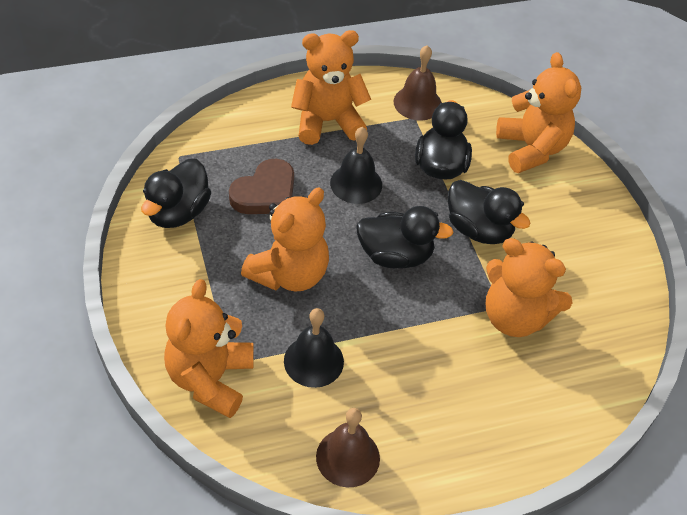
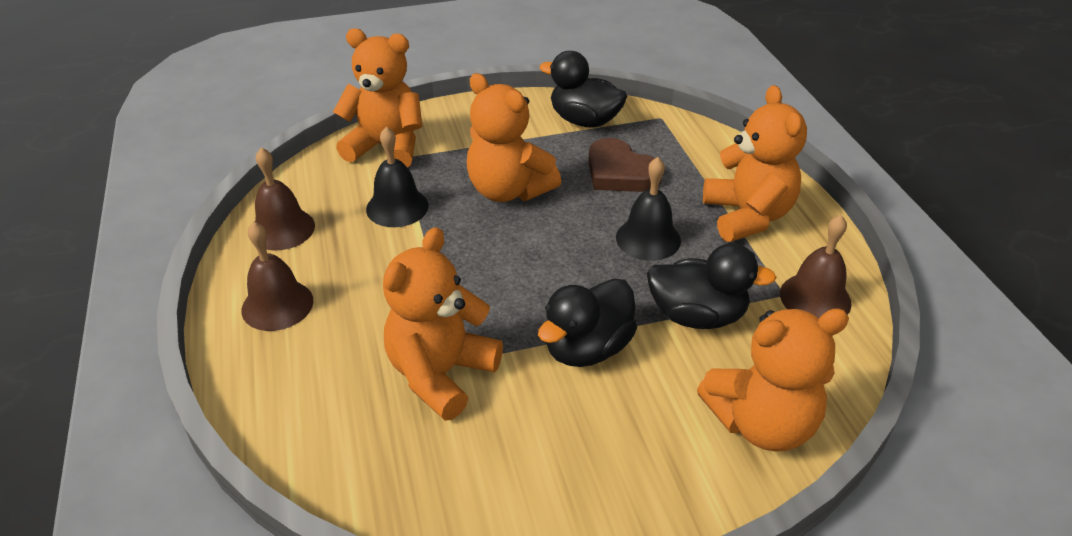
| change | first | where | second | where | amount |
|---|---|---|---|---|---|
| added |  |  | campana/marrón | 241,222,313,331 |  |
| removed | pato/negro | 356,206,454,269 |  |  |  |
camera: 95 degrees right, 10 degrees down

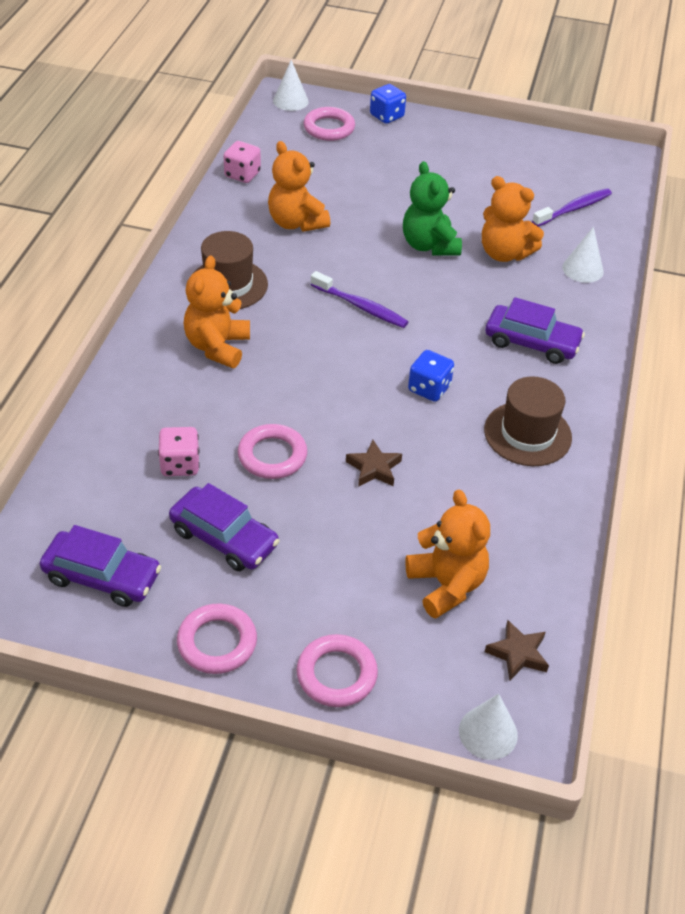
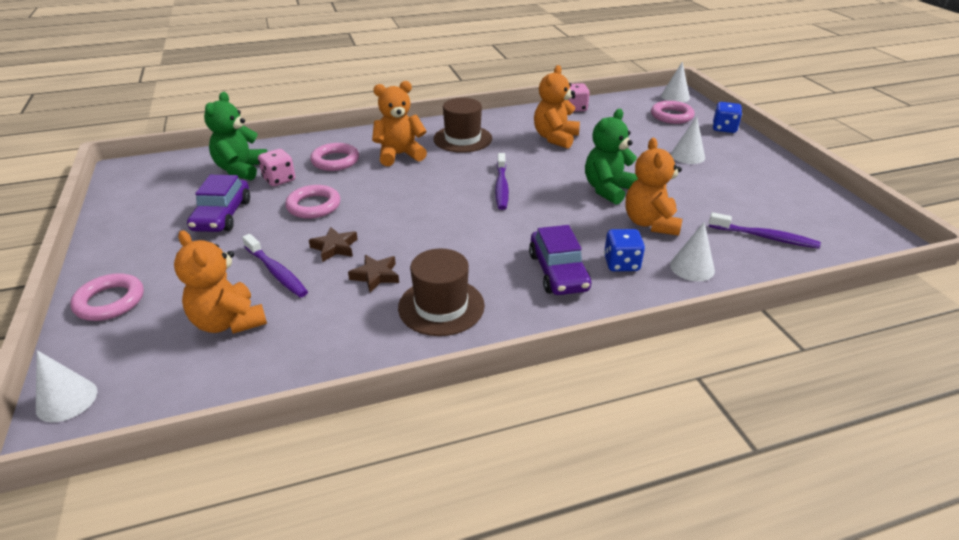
| change | first | where | second | where | amount |
|---|---|---|---|---|---|
| turned | osito/naranja | 405,489,490,619 |  | 174,230,267,334 | 105 degrees clockwise |
| added |  |  | osito/verde | 204,92,267,180 |  |
| added |  |  | cepillo de dientes/morado | 242,234,308,297 |  |
| moved | anillo/rosa | 177,603,257,674 |  | 310,143,359,171 |  |
| moved | estrella/marrón | 485,620,549,680 |  | 348,255,399,293 |  |
| moved | dado/azul | 408,350,454,402 |  | 604,229,645,271 |  |
| added |  |  | cono/blanco | 671,117,705,164 |  |
| removed | coche/morado | 40,525,161,607 |  |  |  |
camera: 60 degrees right, 10 degrees down

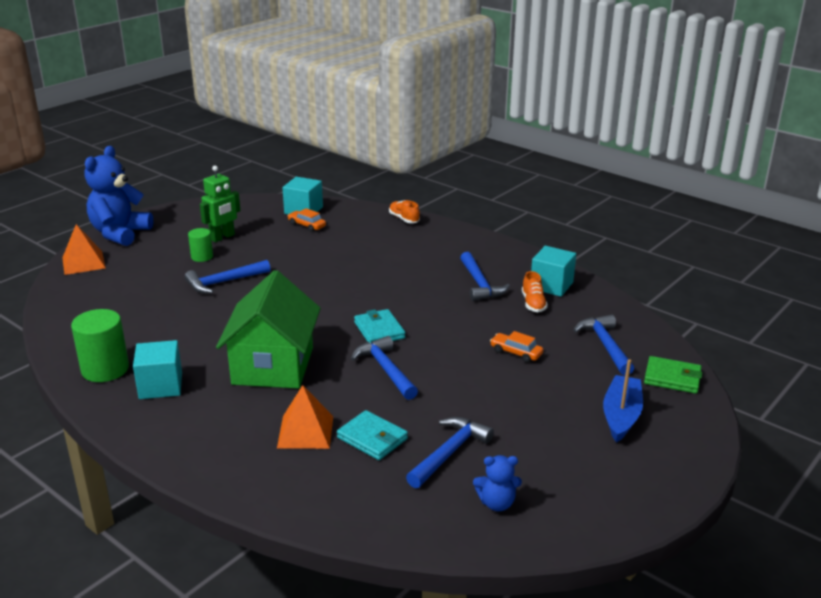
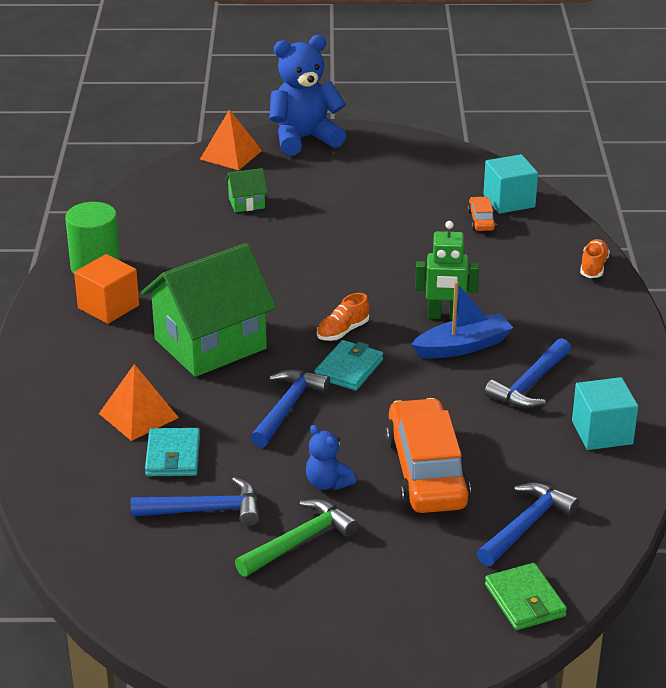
| change | first | where | second | where | amount |
|---|---|---|---|---|---|
| recoloured | cubo/turquesa | 133,340,182,399 | cubo/naranja | 74,254,139,324 |  |
| added |  |  | casa/verde | 225,168,268,212 |  |
| added |  |  | martillo/verde | 235,499,359,577 |  |
| moved | osito/azul | 473,455,522,511 |  | 306,425,356,490 |  |
| moved | zapato/naranja | 522,271,548,312 |  | 317,293,369,341 |  |
| resized | coche/naranja | 490,331,543,363 |  | 385,398,471,513 | x2.28 |
| moved | barco/azul | 603,359,643,443 |  | 411,282,513,359 |  |
| moved | robot/verde | 200,166,240,242 |  | 415,221,479,320 |  |
| removed | martillo/azul | 184,260,271,293 |  |  |  |
| removed | cilindro/verde | 188,228,213,262 |  |  |  |
camera: 50 degrees right, 5 degrees up

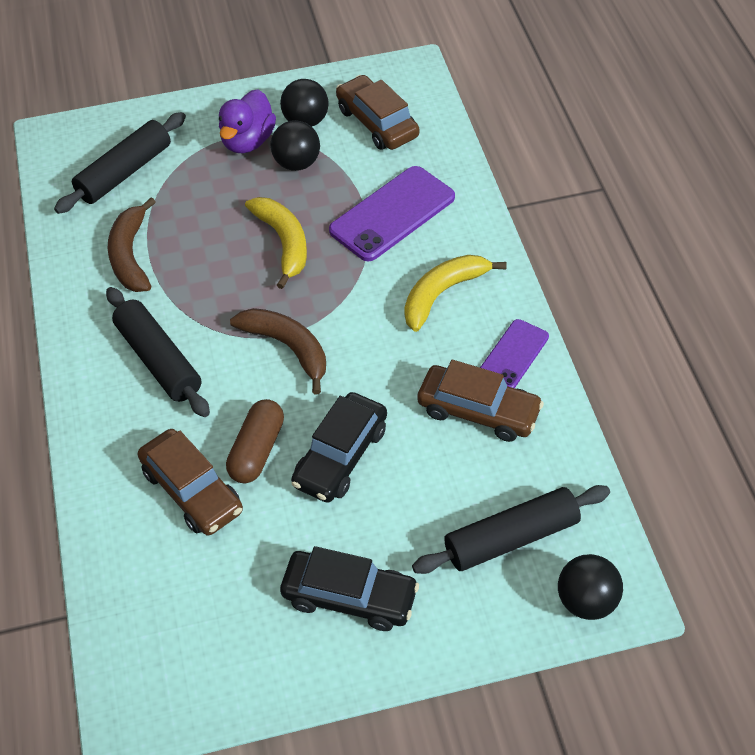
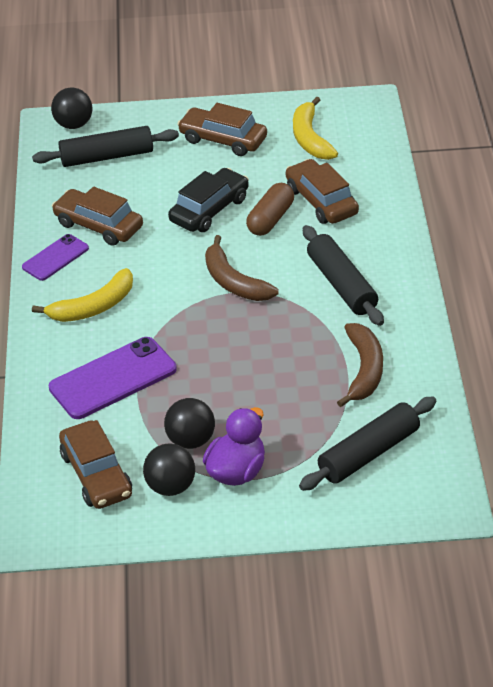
| change | first | where | second | where | amount |
|---|---|---|---|---|---|
| recoloured | coche/negro | 280,546,419,631 | coche/marrón | 177,103,267,156 |  |
| moved | plátano/amarillo | 245,197,307,289 |  | 293,97,338,160 |  |
camera: 170 degrees left, 10 degrees down

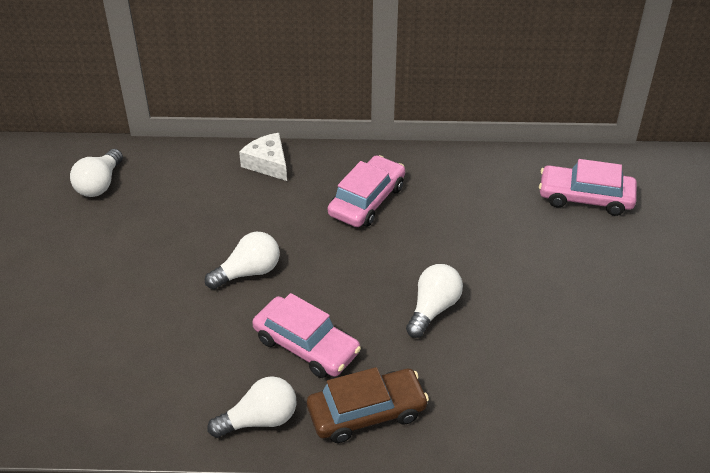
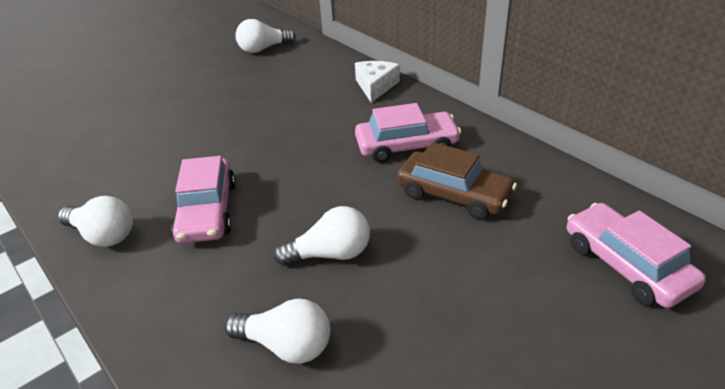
| change | first | where | second | where | amount |
|---|---|---|---|---|---|
| moved | bombilla/blanco | 205,232,280,289 |  | 225,299,330,364 |  |
| moved | coche/marrón | 307,367,429,443 |  | 397,142,517,220 |  |
camera: 50 degrees right, 5 degrees down

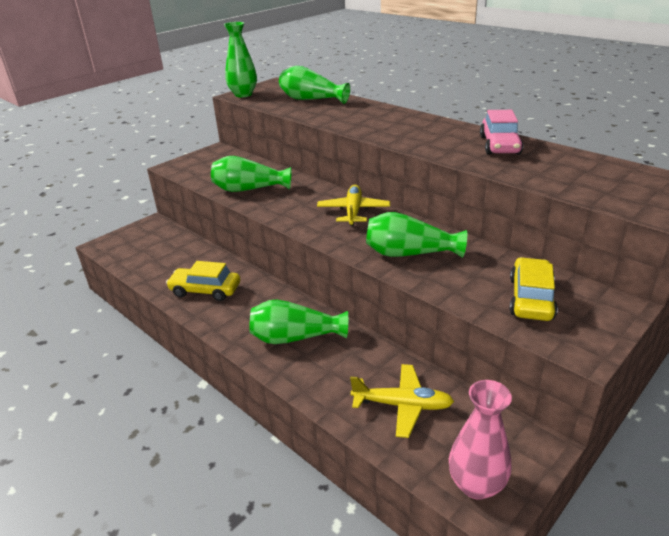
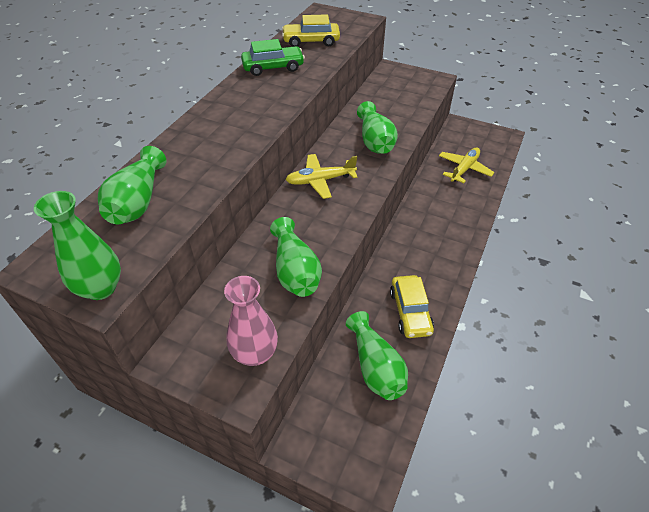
| change | first | where | second | where | amount |
|---|---|---|---|---|---|
| moved | florero/rosa | 449,380,512,500 |  | 224,276,278,366 |  |
| recoloured | coche/rosa | 480,110,523,155 | coche/verde | 241,39,305,76 |  |
| moved | coche/amarillo | 509,257,558,321 |  | 282,14,340,47 |  |
| moved | florero/verde | 249,300,348,344 |  | 346,311,408,400 |  |
| turned | avión/amarillo | 350,364,454,438 |  | 439,147,495,183 | 45 degrees clockwise |
camera: 110 degrees left, 15 degrees up

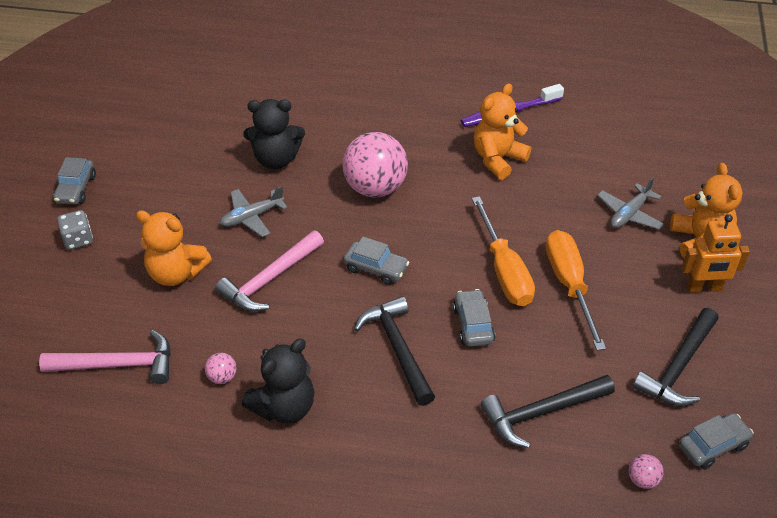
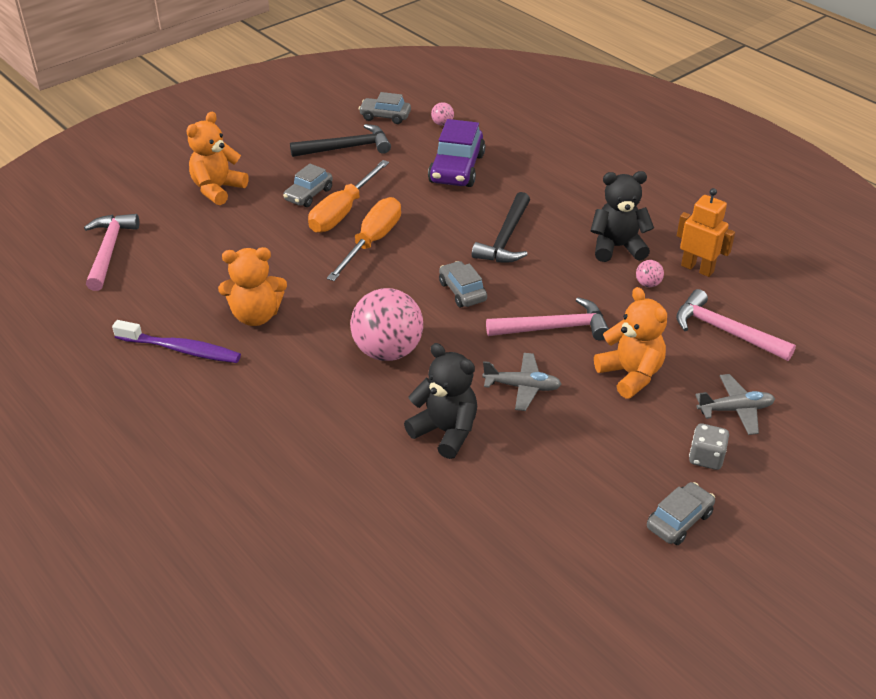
| change | first | where | second | where | amount |
|---|---|---|---|---|---|
| added |  |  | martillo/rosa | 84,214,139,291 |  |
| moved | coche/gris | 453,289,495,347 |  | 283,164,333,207 |  |
| replaced | martillo/negro | 481,375,615,448 | coche/morado | 428,119,485,187 |  |
| moved | robot/naranja | 682,214,750,293 |  | 677,188,735,277 |  |
| moved | avión/gris | 597,177,664,229 |  | 695,374,775,435 |  |
camera: 140 degrees left, 5 degrees down

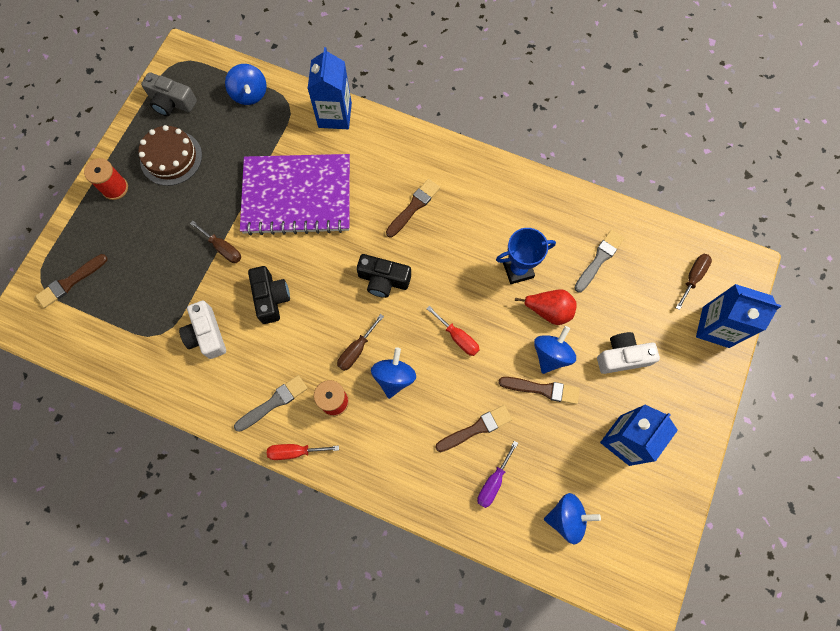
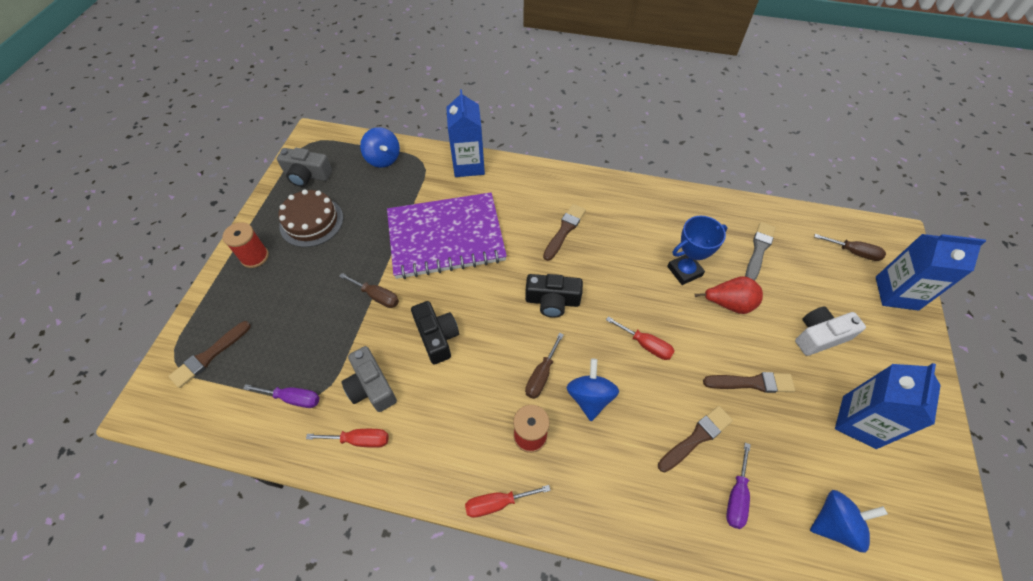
| change | first | where | second | where | amount |
|---|---|---|---|---|---|
| added |  |  | destornillador/morado | 243,384,320,408 |  |
| added |  |  | destornillador/rojo | 306,429,389,448 |  |
| recoloured | cámara/blanco | 179,301,226,359 | cámara/gris | 341,346,397,412 |  |
| turned | destornillador/marrón | 676,254,712,310 |  | 814,234,886,261 | 90 degrees clockwise |
| removed | pincel/gris | 234,375,308,432 |  |  |  |
| removed | peonza/azul | 534,326,576,374 |  |  |  |
camera: 10 degrees left, 15 degrees down

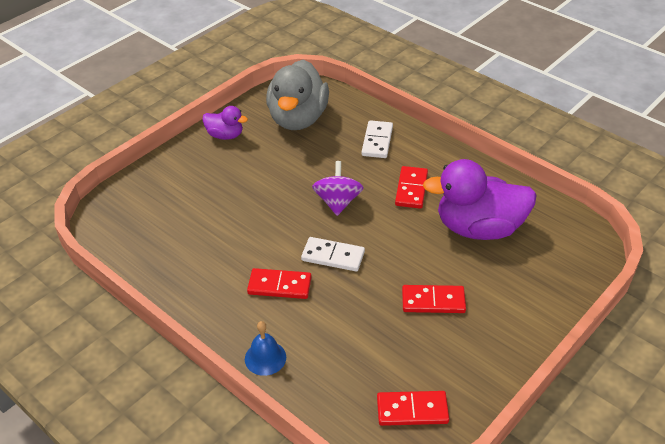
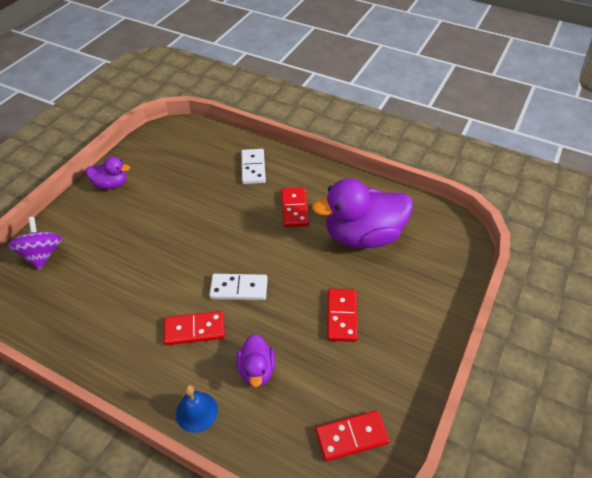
| change | first | where | second | where | amount |
|---|---|---|---|---|---|
| moved | peonza/morado | 312,161,364,216 |  | 7,217,62,270 |  |
| added |  |  | pato/morado | 236,334,275,387 |  |
| turned | ficha de dominó/rojo | 402,285,466,313 |  | 327,289,358,342 | 75 degrees counterclockwise |
| removed | pato/gris | 266,59,329,130 |  |  |  |
camera: 15 degrees left, 5 degrees up

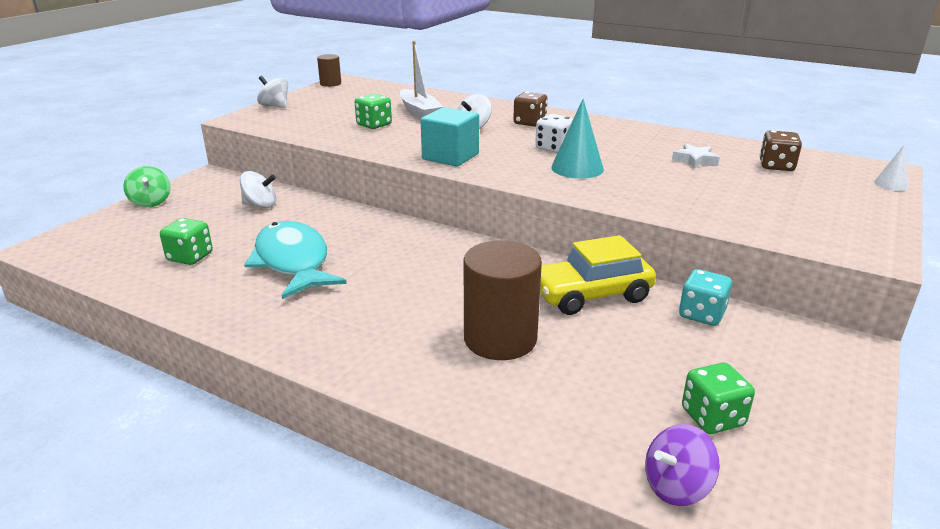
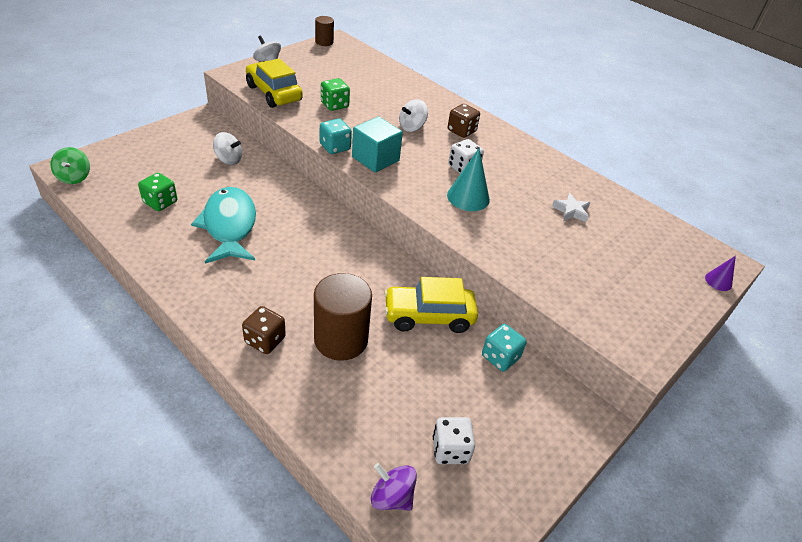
| change | first | where | second | where | amount |
|---|---|---|---|---|---|
| moved | peonza/verde | 123,166,171,207 |  | 51,147,90,184 |  |
| moved | dado/marrón | 760,130,802,171 |  | 242,306,286,354 |  |
| added |  |  | coche/amarillo | 246,58,303,108 |  |
| added |  |  | dado/turquesa | 320,119,352,154 |  |
| turned | peonza/morado | 645,424,720,506 |  | 371,463,417,511 | 45 degrees clockwise |
| recoloured | dado/verde | 682,363,755,434 | dado/blanco | 433,417,475,464 |  |
| recoloured | cono/blanco | 874,145,909,191 | cono/morado | 705,256,736,291 |  |
| removed | barco/blanco | 400,41,443,119 |  |  |  |
camera: 10 degrees right, 15 degrees up

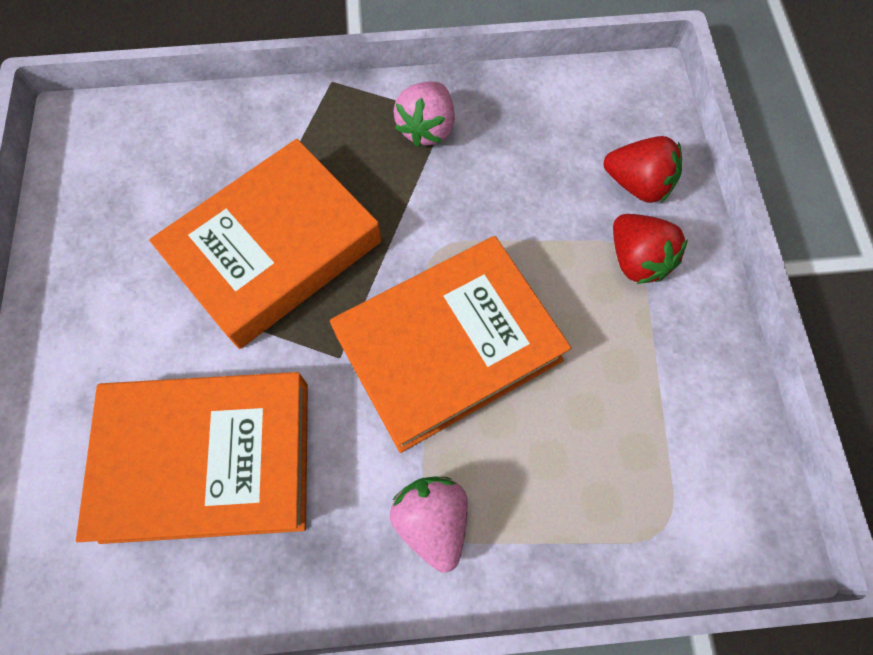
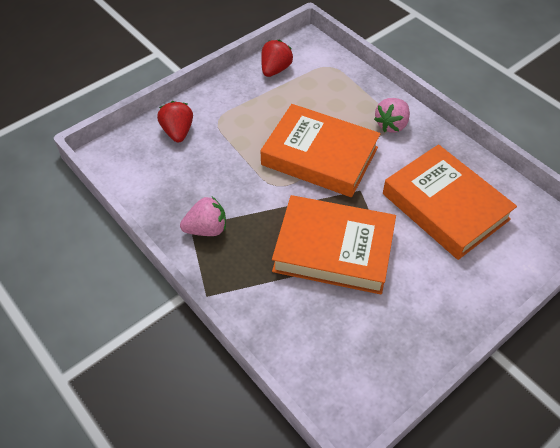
| change | first | where | second | where | amount |
|---|---|---|---|---|---|
| moved | fresa/rojo | 613,214,688,284 |  | 261,40,293,77 |  |
camera: 125 degrees left, 15 degrees down

